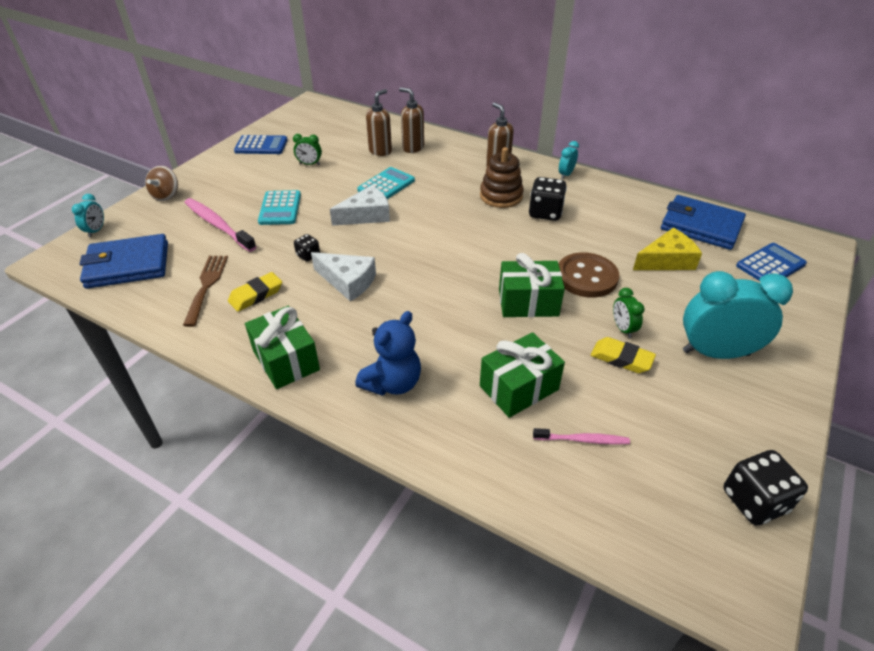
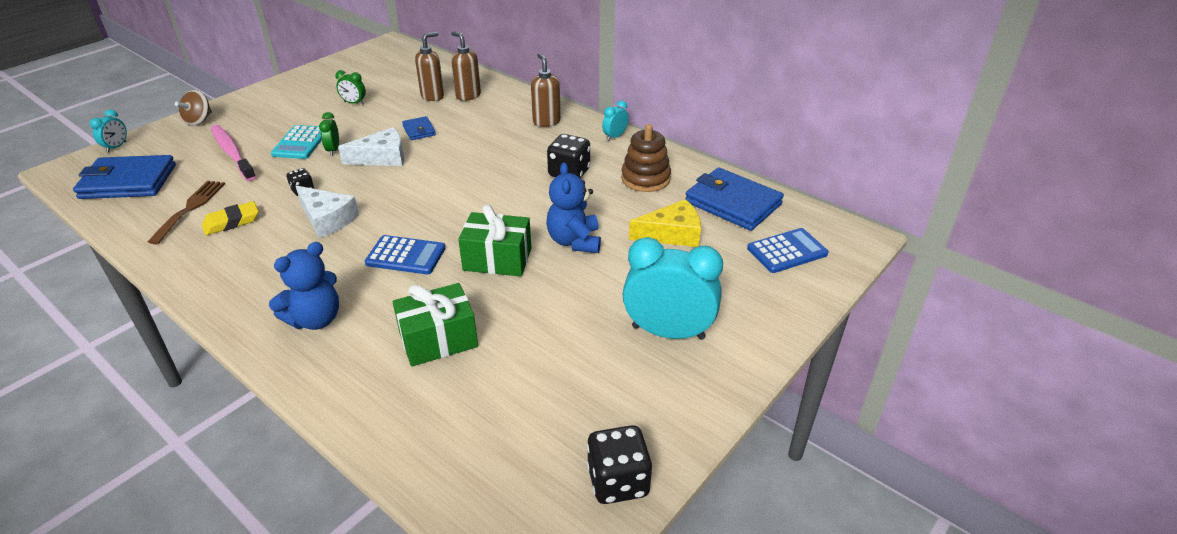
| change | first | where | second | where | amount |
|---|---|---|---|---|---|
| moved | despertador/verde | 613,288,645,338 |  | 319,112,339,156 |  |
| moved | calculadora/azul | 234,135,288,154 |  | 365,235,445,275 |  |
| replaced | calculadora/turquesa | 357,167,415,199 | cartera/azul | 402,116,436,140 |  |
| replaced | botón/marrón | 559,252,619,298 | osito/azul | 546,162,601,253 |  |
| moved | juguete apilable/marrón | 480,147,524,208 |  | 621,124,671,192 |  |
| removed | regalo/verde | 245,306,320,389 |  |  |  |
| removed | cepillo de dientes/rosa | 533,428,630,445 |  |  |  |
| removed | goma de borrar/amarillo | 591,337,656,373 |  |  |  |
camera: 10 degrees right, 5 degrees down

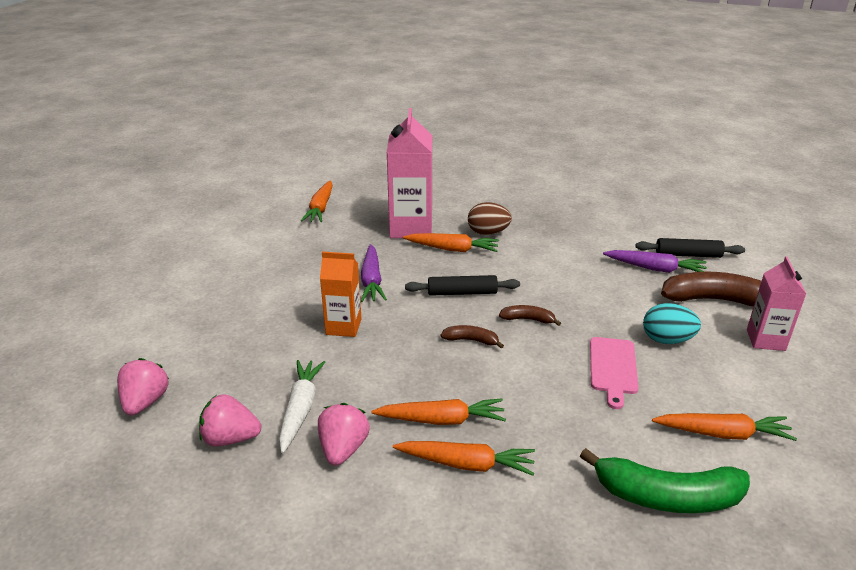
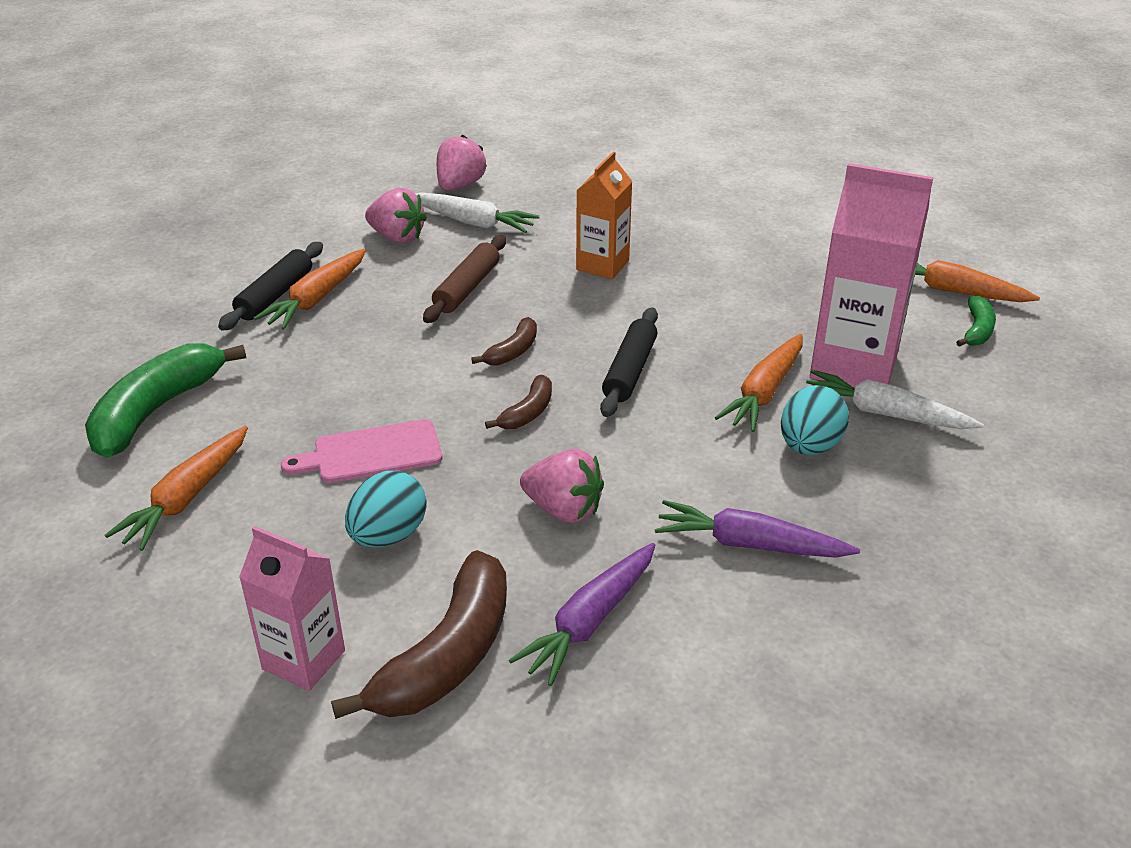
| change | first | where | second | where | amount |
|---|---|---|---|---|---|
| moved | rodillo/negro | 635,238,745,258 |  | 218,242,323,331 |  |
| turned | tabla de cortar/rosa | 590,337,639,409 |  | 281,419,442,483 | 45 degrees counterclockwise |
| added |  |  | rodillo/marrón | 423,235,506,323 |  |
| moved | fresa/rosa | 117,358,169,415 |  | 520,449,604,523 |  |
| moved | zanahoria/morado | 361,244,387,302 |  | 655,500,860,558 |  |
| recoloured | huevo/marrón | 468,202,512,235 | huevo/turquesa | 781,385,849,455 |  |
| added |  |  | zanahoria/blanco | 806,370,984,429 |  |
| added |  |  | plátano/verde | 956,296,996,347 |  |
| removed | zanahoria/naranja | 371,398,506,425 |  |  |  |
camera: 110 degrees right, 5 degrees up

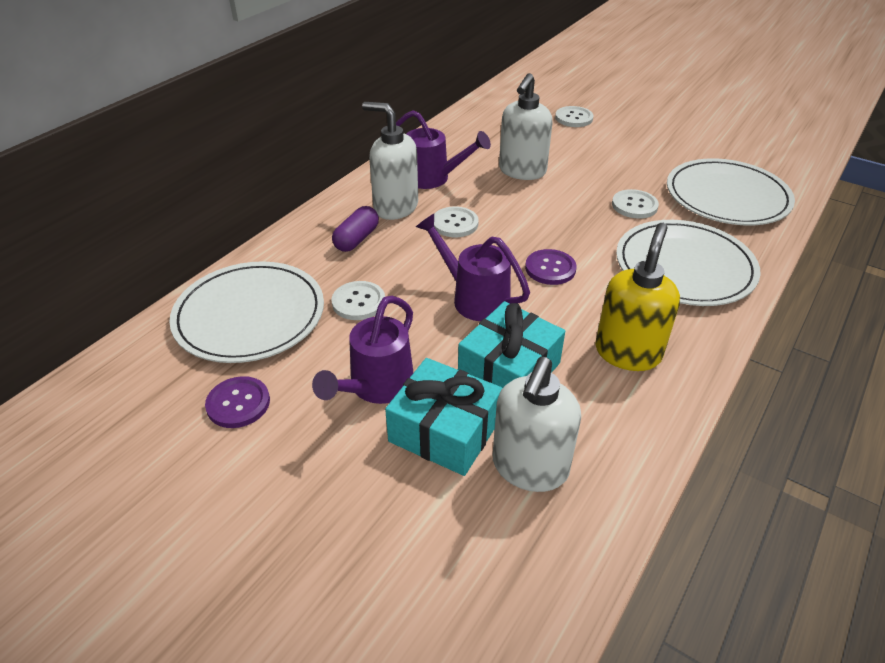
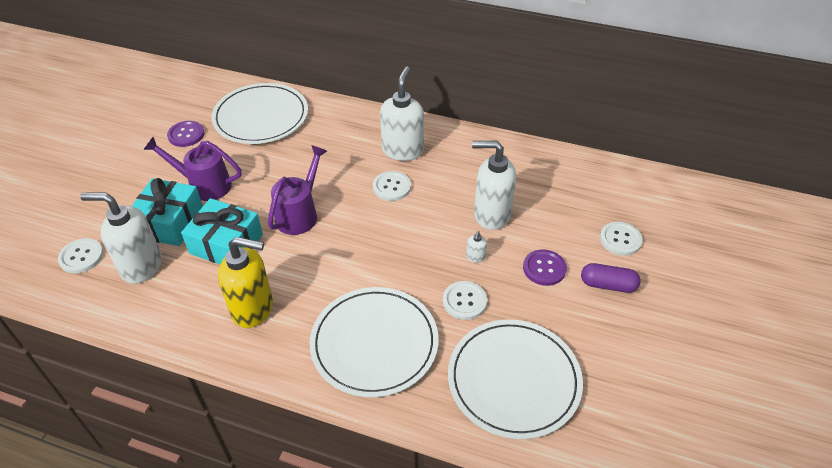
| change | first | where | second | where | amount |
|---|---|---|---|---|---|
| moved | botón/blanco | 331,281,385,320 |  | 58,238,103,273 |  |
| added |  |  | dispensador de jabón/blanco | 466,231,487,263 |  |
| moved | botón/morado | 525,249,577,285 |  | 523,249,567,286 |  |
| moved | cápsula/morado | 332,206,379,252 |  | 581,263,641,293 |  |
| removed | regadera/morado | 396,110,491,189 |  |  |  |
camera: 75 degrees right, 5 degrees up

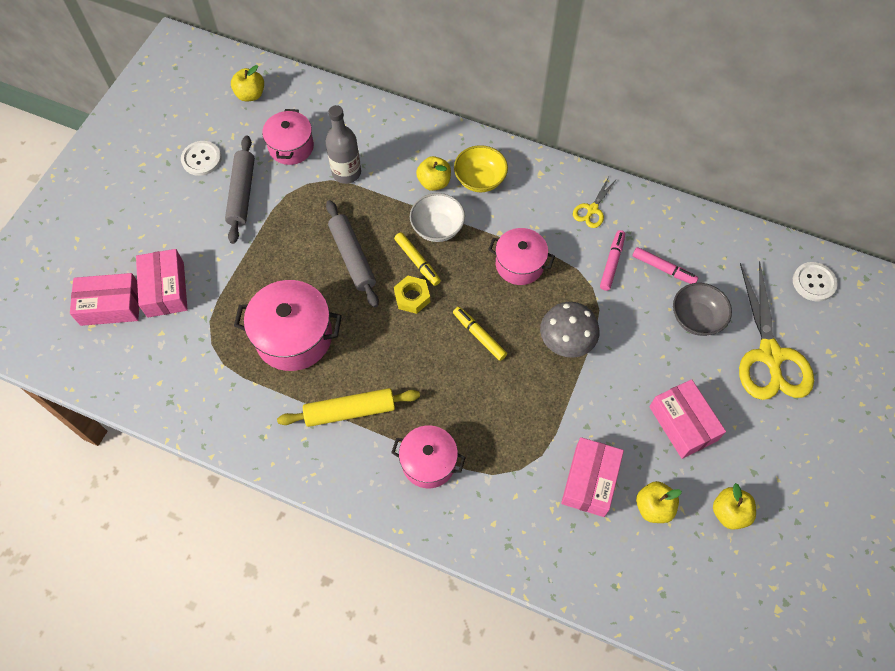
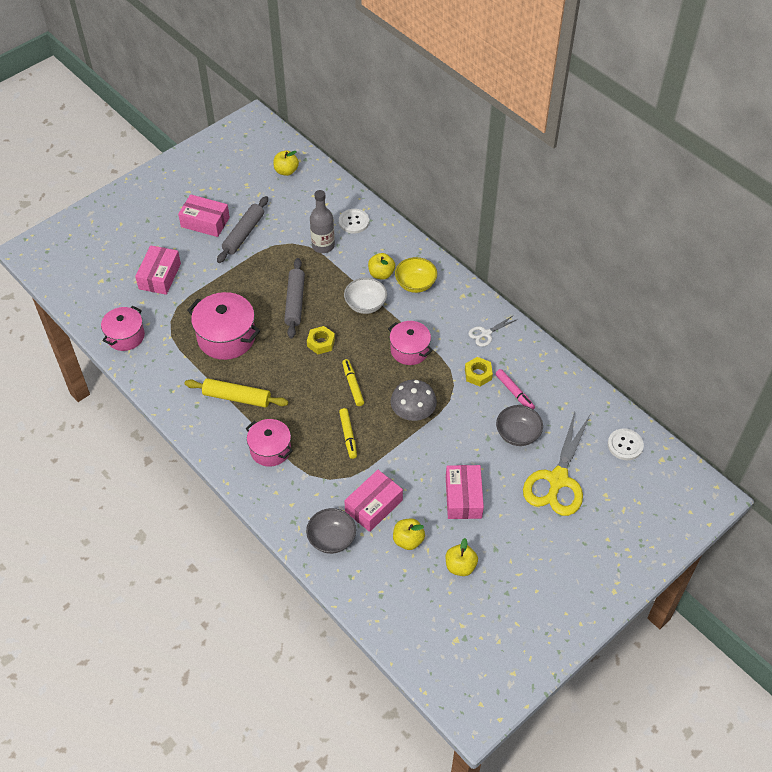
| change | first | where | second | where | amount |
|---|---|---|---|---|---|
| moved | olla/rosa | 262,109,314,165 |  | 101,306,145,351 |  |
| moved | caja/rosa | 70,273,139,326 |  | 178,194,230,237 |  |
| added |  |  | cuenco/gris | 306,508,356,554 |  |
| moved | botón/blanco | 181,141,222,176 |  | 339,209,369,233 |  |
| moved | rotulador/amarillo | 394,232,441,286 |  | 339,408,357,459 |  |
| replaced | rotulador/rosa | 600,230,625,291 | tuerca/amarillo | 465,357,493,386 |  |
| recoloured | tijeras/amarillo | 573,177,617,228 | tijeras/blanco | 468,315,518,347 |  |
camera: 25 degrees right, 10 degrees down

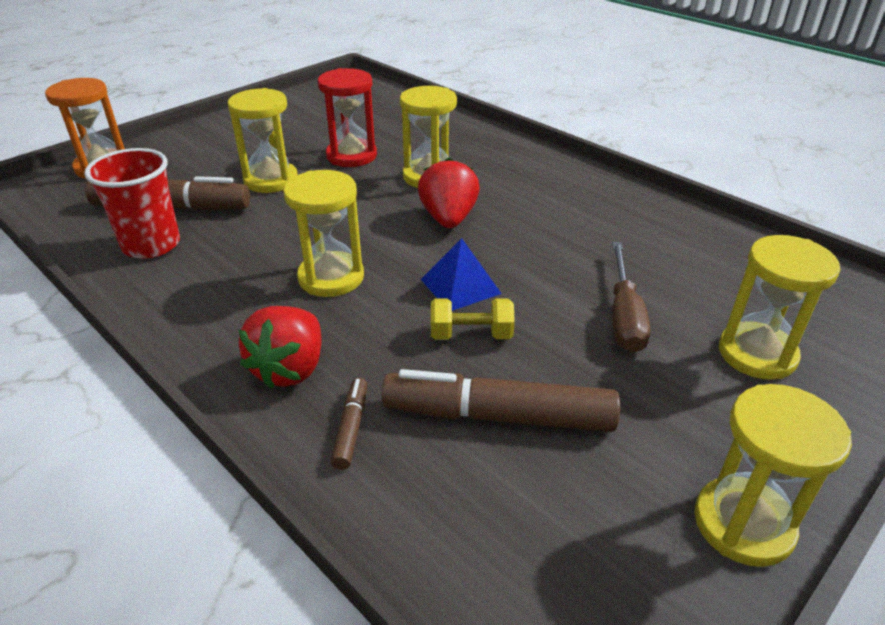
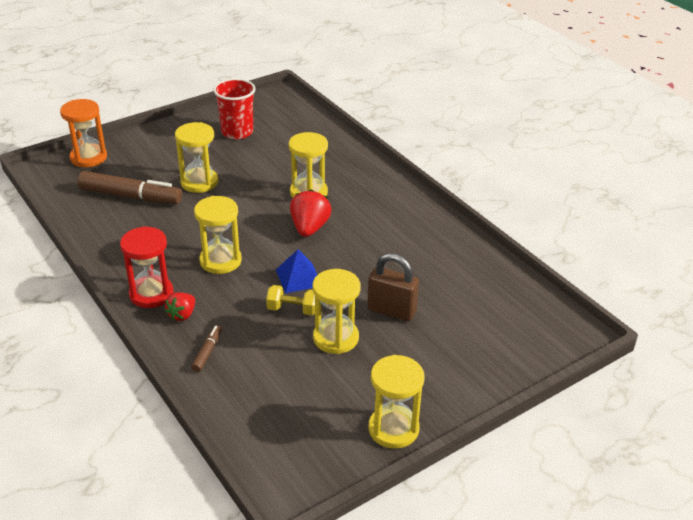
| change | first | where | second | where | amount |
|---|---|---|---|---|---|
| moved | reloj de arena/rojo | 318,68,377,167 |  | 120,226,174,308 |  |
| resized | fresa/rojo | 239,306,322,389 |  | 165,292,195,321 | x0.63 |
| moved | vaso/rojo | 84,148,180,259 |  | 213,78,256,139 |  |
| moved | reloj de arena/amarillo | 719,235,840,380 |  | 313,269,361,354 |  |
| replaced | destornillador/marrón | 612,242,651,353 | candado/marrón | 367,253,419,321 |  |
| removed | rotulador/marrón | 382,369,620,432 |  |  |  |
camera: 10 degrees right, 0 degrees up

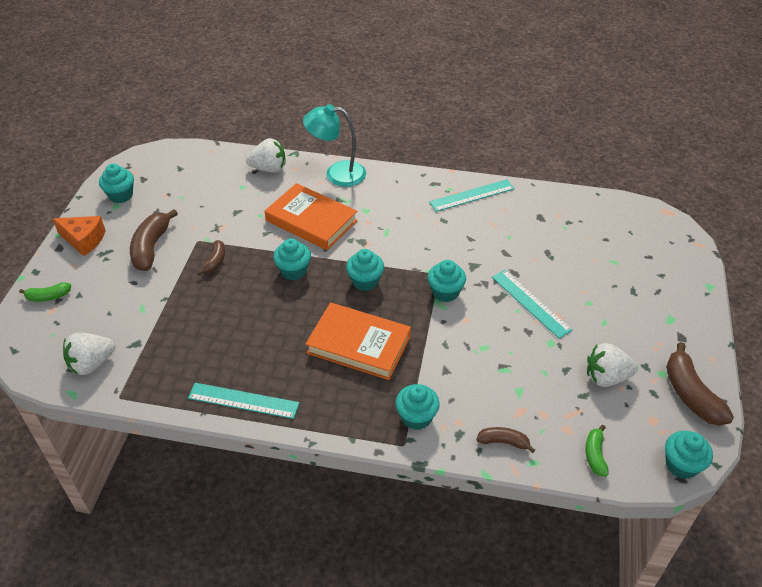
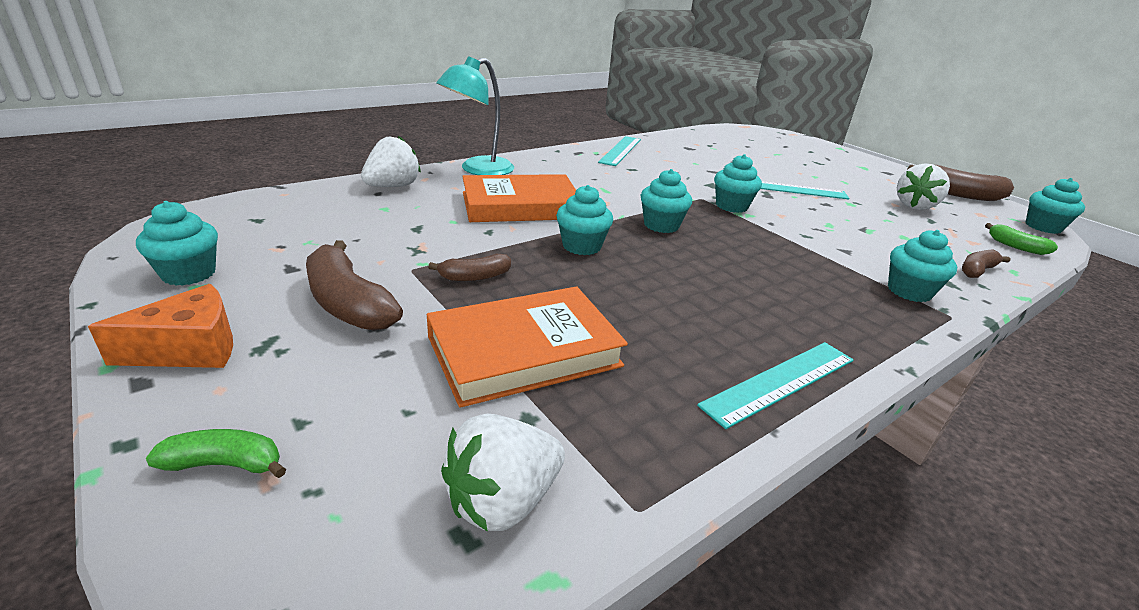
| change | first | where | second | where | amount |
|---|---|---|---|---|---|
| turned | plátano/verde | 19,282,71,302 |  | 146,429,286,478 | 120 degrees counterclockwise |
| moved | libro/naranja | 305,302,411,380 |  | 427,287,628,408 |  |
| turned | plátano/marrón | 197,240,225,275 |  | 428,254,511,281 | 105 degrees clockwise |
| turned | fresa/blanco | 63,333,115,375 |  | 441,414,565,532 | 45 degrees clockwise |
camera: 50 degrees left, 15 degrees down

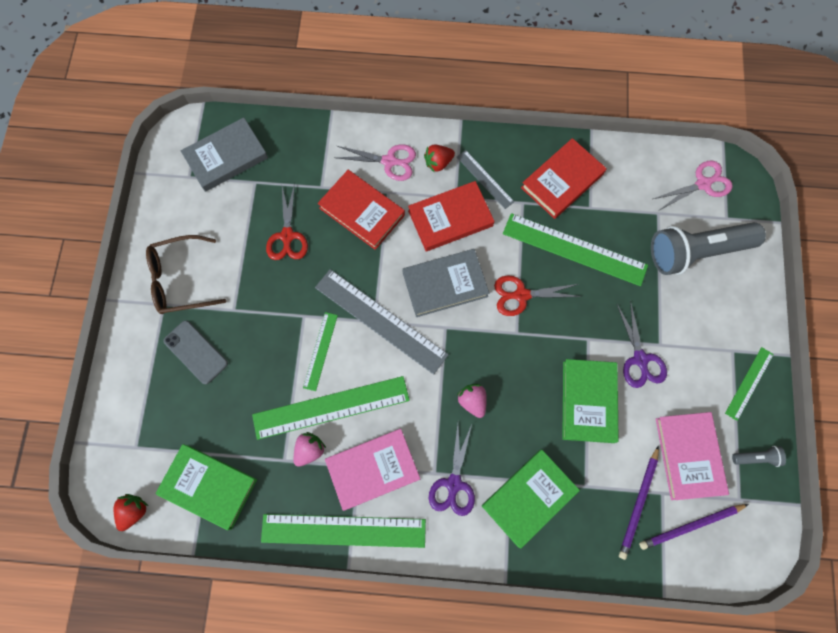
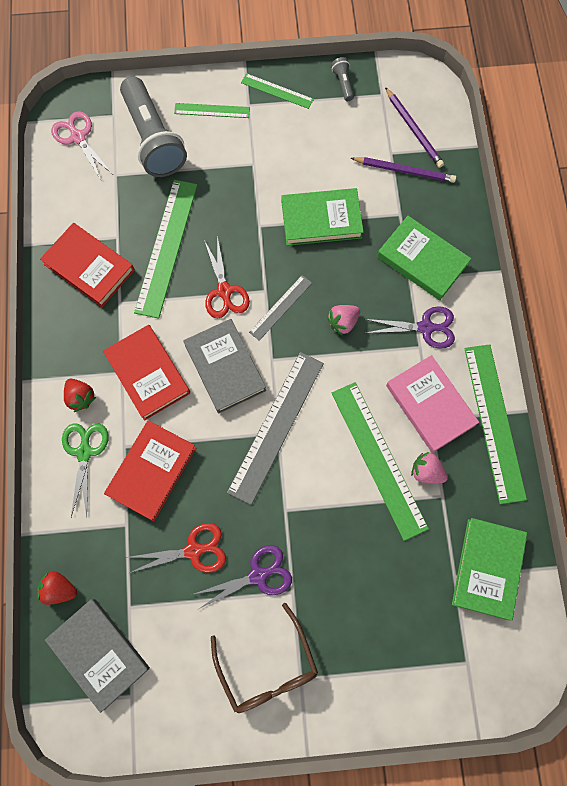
| change | first | where | second | where | amount |
|---|---|---|---|---|---|
| moved | fresa/rojo | 114,494,148,531 |  | 37,571,77,605 |  |
| recoloured | tijeras/rosa | 335,144,416,181 | tijeras/verde | 62,423,109,517 |  |
| moved | regla/verde | 303,312,338,391 |  | 174,103,250,118 |  |
| moved | tijeras/morado | 617,301,667,388 |  | 194,545,292,609 |  |
| moved | regla/gris | 457,150,514,209 |  | 249,275,312,341 |  |
| removed | móvil/gris | 163,320,228,384 |  |  |  |
| removed | libro/rosa | 656,412,729,500 |  |  |  |
camera: 100 degrees left, 0 degrees up

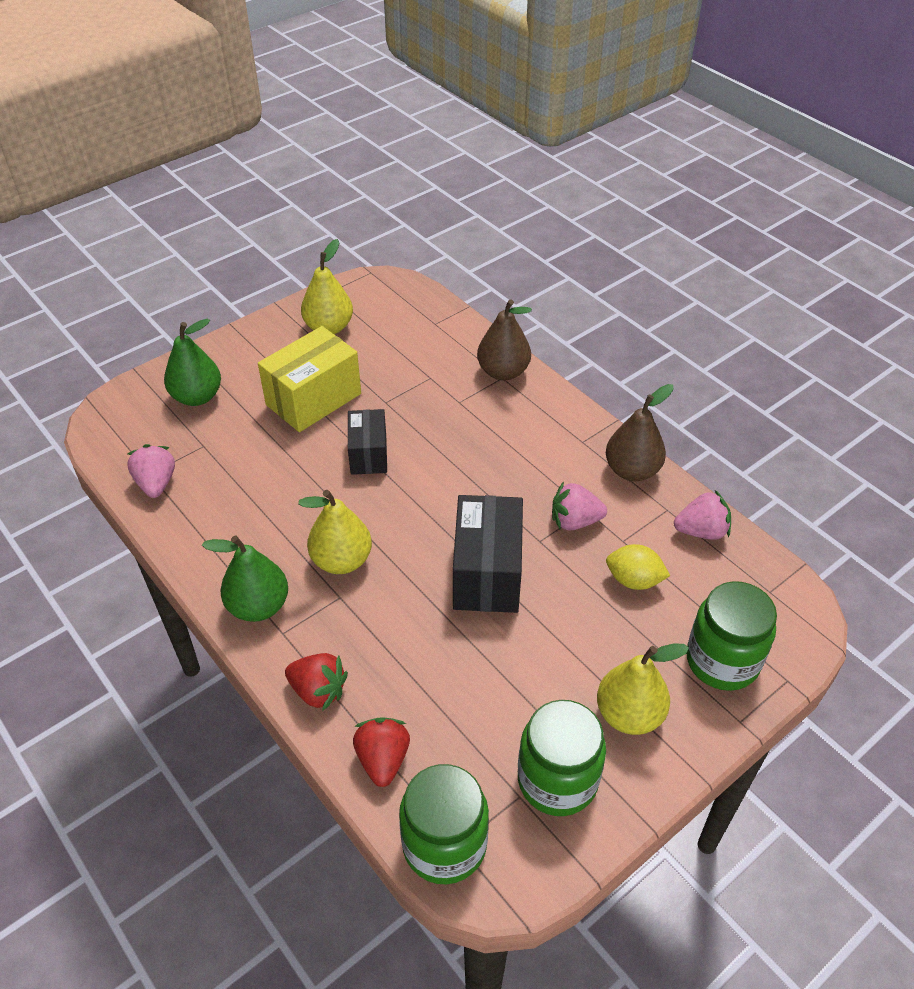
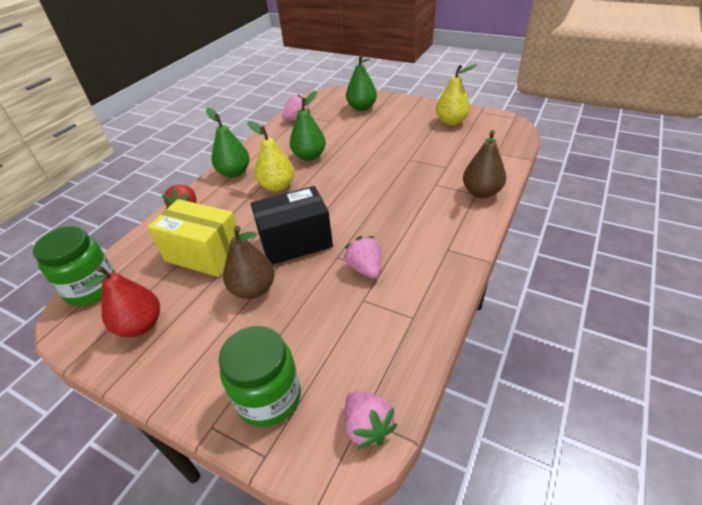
| change | first | where | second | where | amount |
|---|---|---|---|---|---|
| replaced | tarro/verde | 518,700,606,816 | pera/rojo | 83,265,160,337 |  |
| moved | caja/amarillo | 258,326,361,432 |  | 148,199,240,277 |  |
| moved | pera/marrón | 606,384,674,481 |  | 223,226,275,299 |  |
| added |  |  | pera/verde | 290,91,326,161 |  |
| moved | fresa/rosa | 674,490,731,540 |  | 345,391,397,449 |  |
| removed | caja/negro | 348,409,387,475 |  |  |  |
| removed | fresa/rojo | 353,717,410,787 |  |  |  |
| removed | pera/amarillo | 597,643,689,735 |  |  |  |
| removed | limón/amarillo | 606,544,670,590 |  |  |  |
camera: 70 degrees right, 5 degrees down

